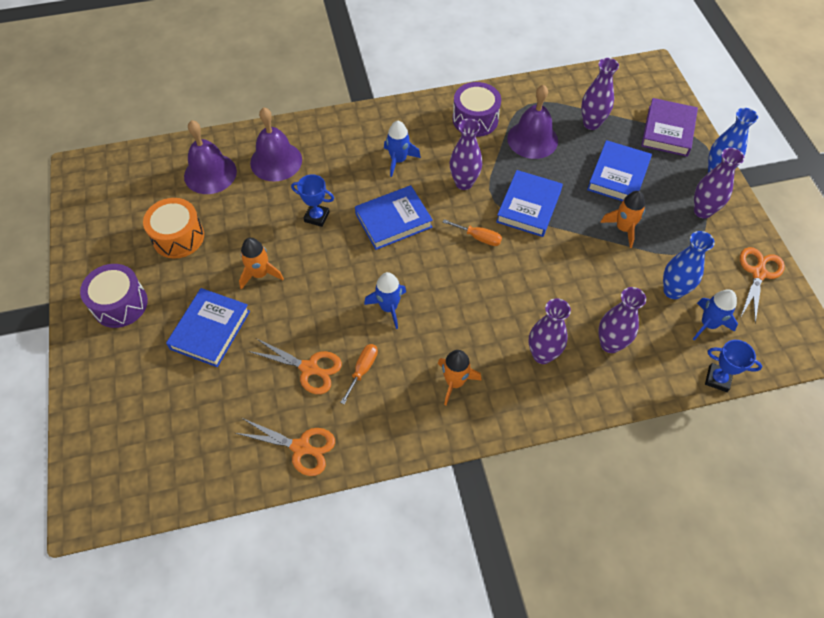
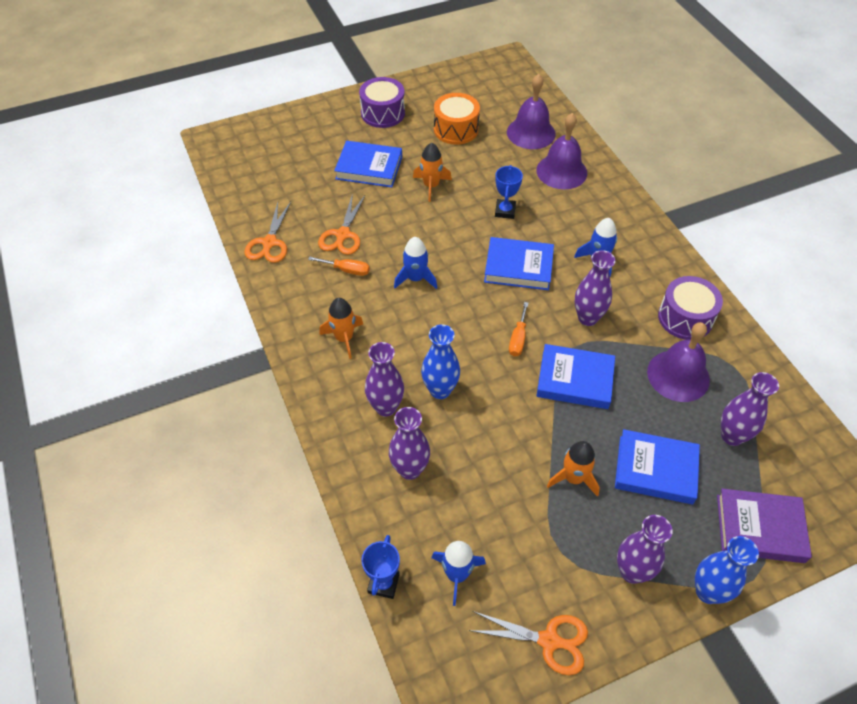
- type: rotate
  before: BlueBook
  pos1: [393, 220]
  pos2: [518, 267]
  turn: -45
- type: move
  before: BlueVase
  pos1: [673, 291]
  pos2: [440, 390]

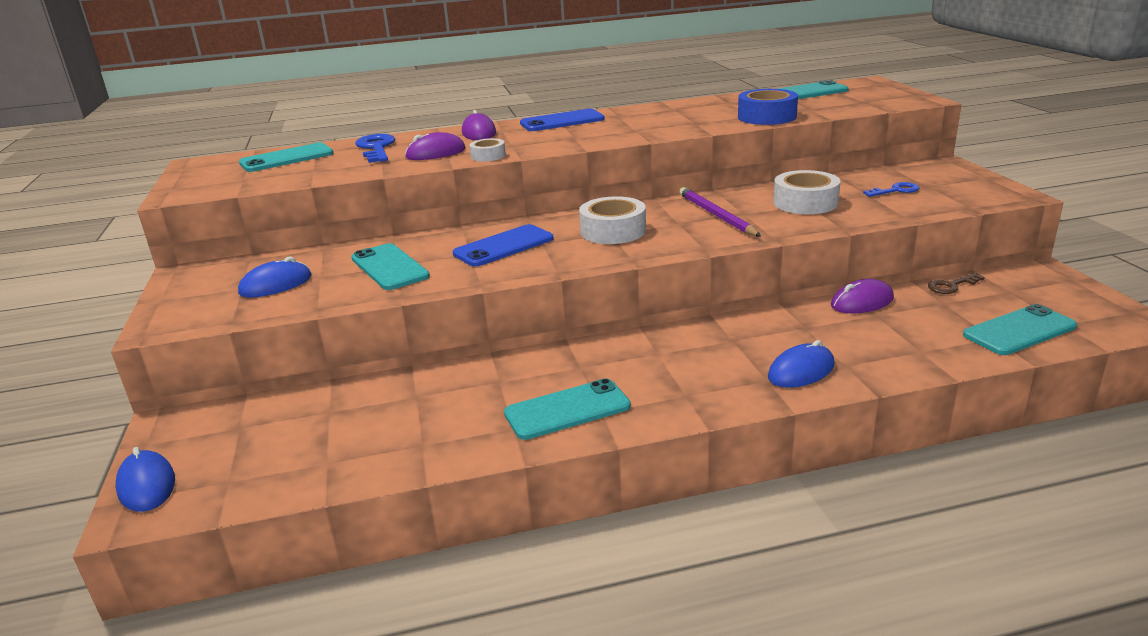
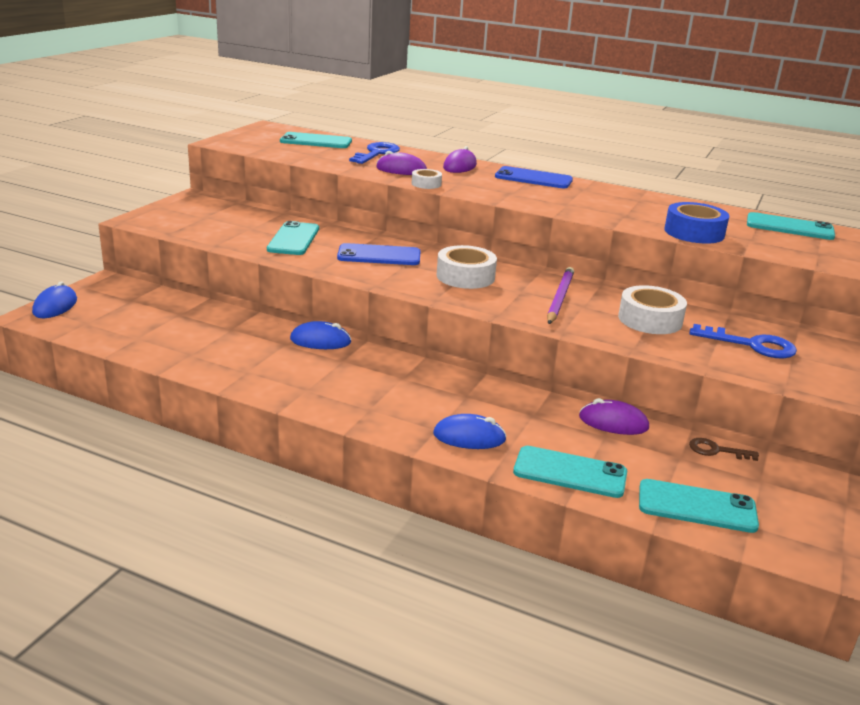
- type: move
  before: BlueMouse
  pos1: [276, 285]
  pos2: [320, 341]
- type: move
  before: TurquoisePhone
  pos1: [567, 410]
  pos2: [570, 472]
- type: resize
  before: BlueKey
  pos1: [896, 190]
  pos2: [752, 345]
  scale: 1.65

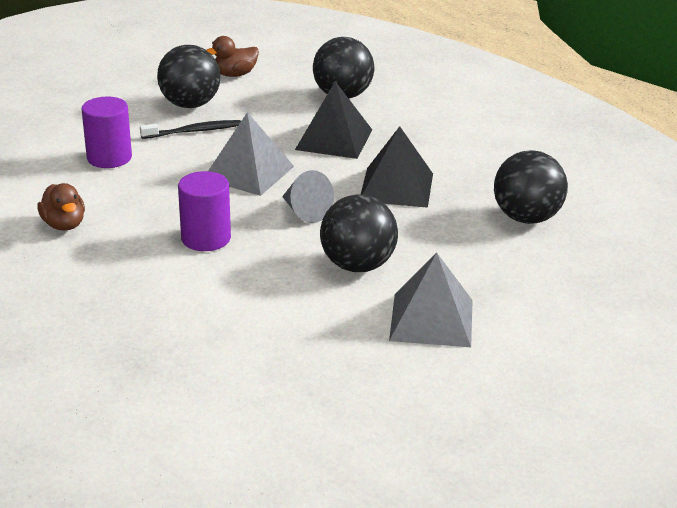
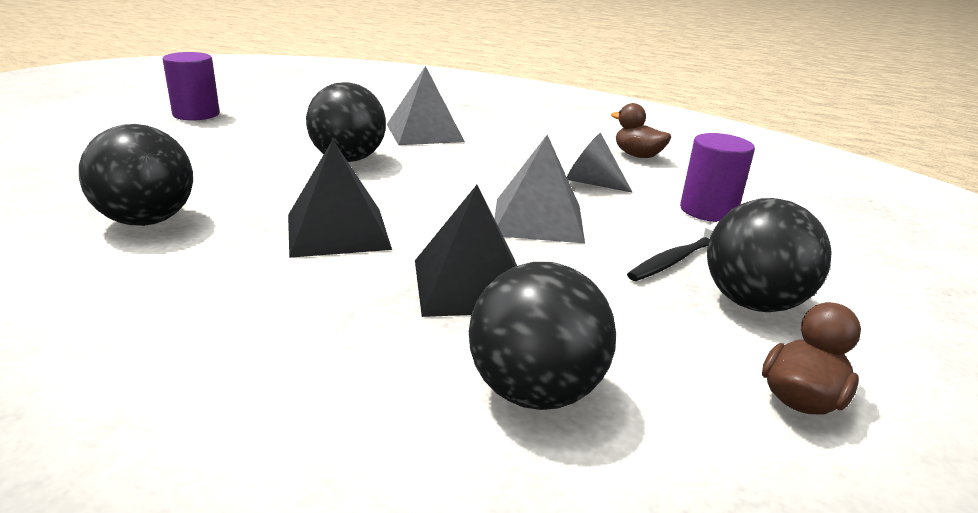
- type: move
  before: PurpleCylinder
  pos1: [206, 238]
  pos2: [196, 114]
- type: move
  before: GreyCone
  pos1: [305, 212]
  pos2: [592, 183]
- type: move
  before: GreyPyramid
  pos1: [431, 320]
  pos2: [424, 133]

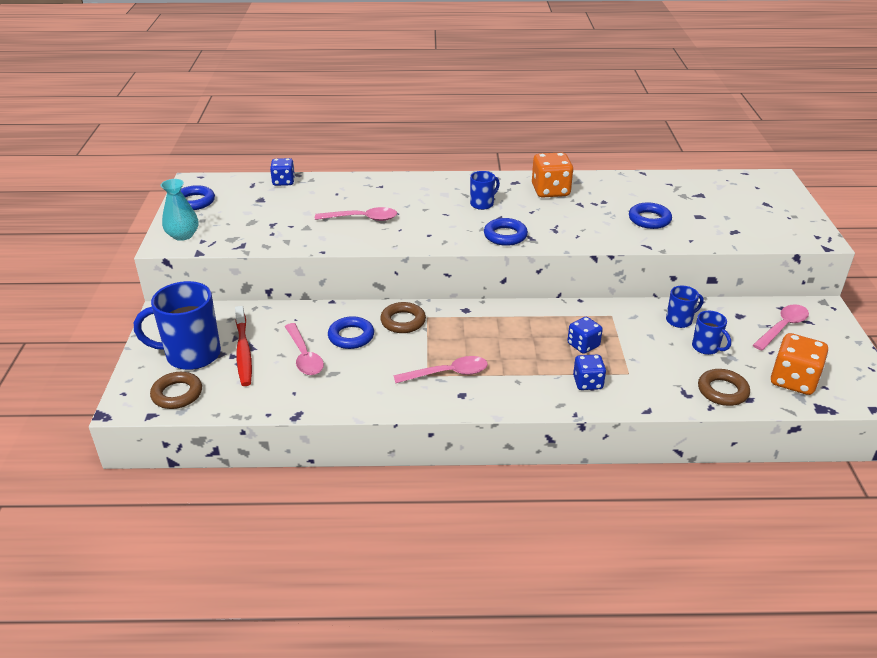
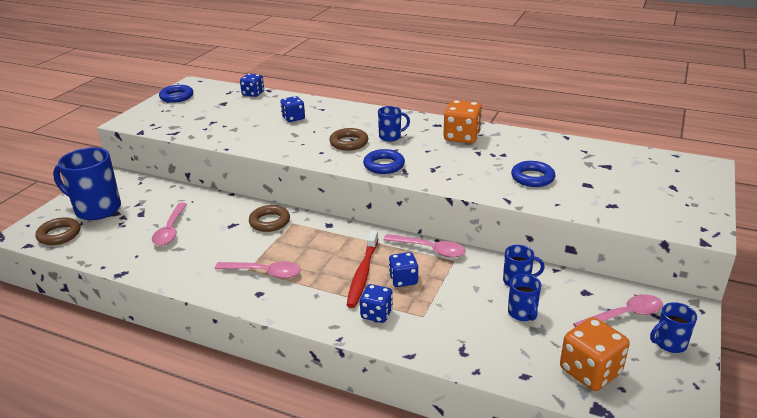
- type: delete
  before: TurquoiseVase
  pos1: [183, 235]
- type: move
  before: RedToothbrush
  pos1: [243, 351]
  pos2: [363, 273]
- type: move
  before: PinkSpoon
  pos1: [362, 219]
  pos2: [429, 249]
- type: delete
  before: BlueRing
  pos1: [351, 336]
- type: move
  before: BrownRing
  pos1: [722, 391]
  pos2: [349, 143]
- type: insert
  after: BlueDice
  pos2: [293, 118]
- type: insert
  after: BlueMug
  pos2: [669, 343]

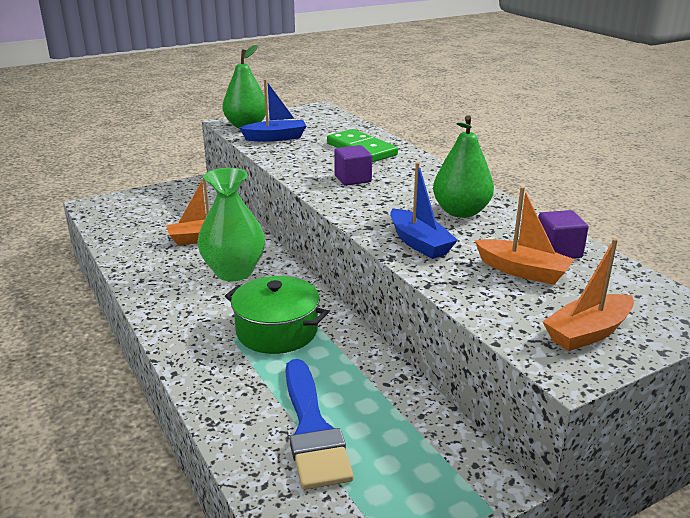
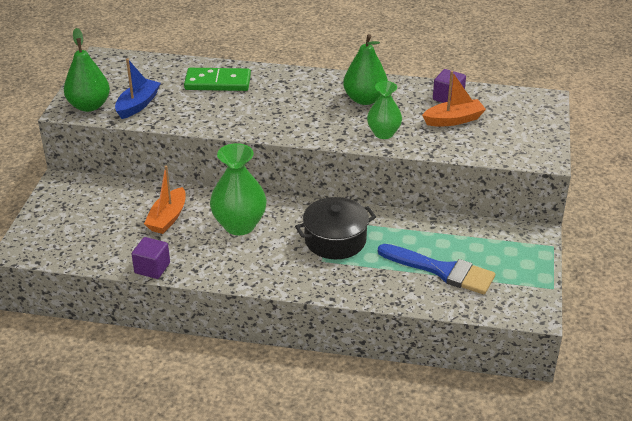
- type: recolor
  before: GreenPot
  after: BlackPot
  pos1: [277, 331]
  pos2: [335, 240]
- type: move
  before: PurpleCube
  pos1: [353, 179]
  pos2: [152, 268]
- type: replace
  before: BlueBoat
  after: GreenVase
  pos1: [419, 243]
  pos2: [383, 133]
- type: delete
  before: OrangeBoat
  pos1: [587, 333]

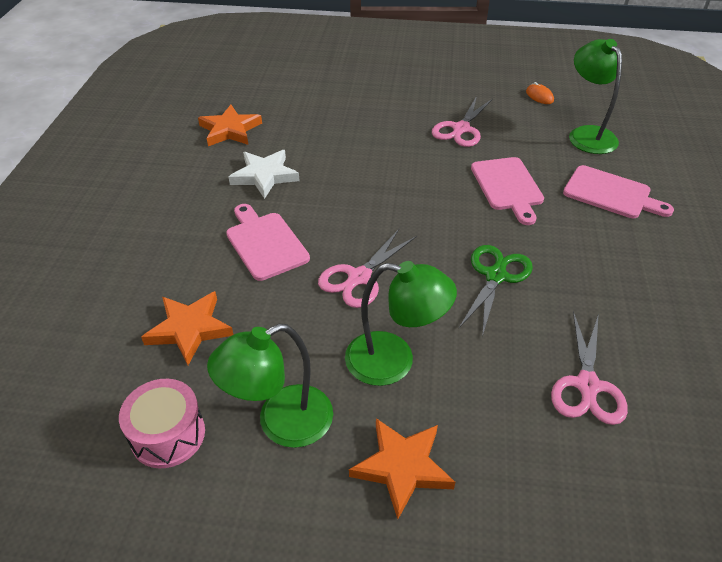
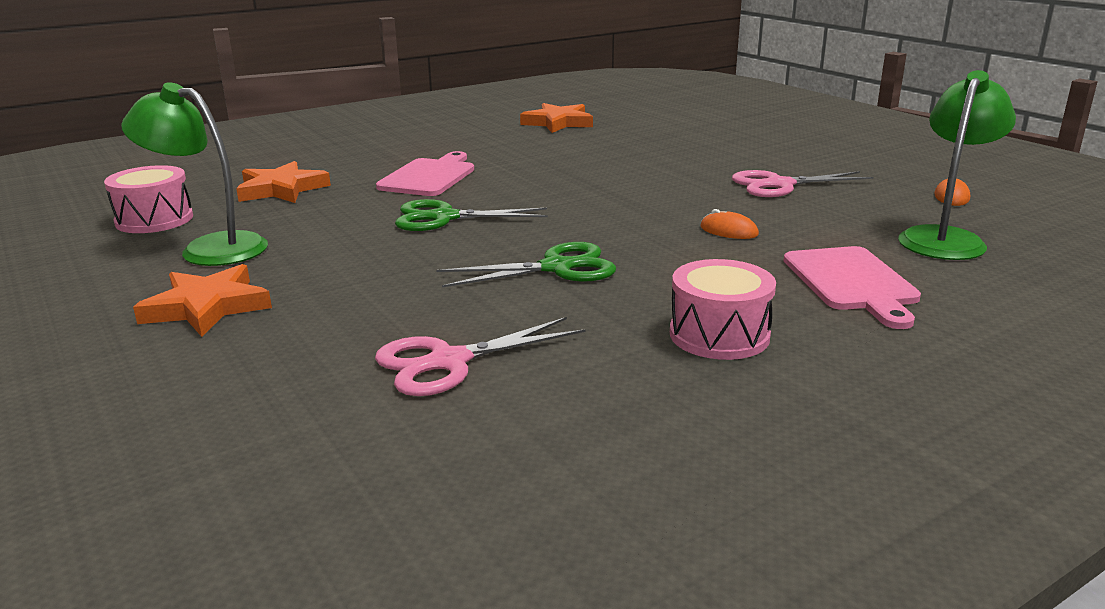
- type: delete
  before: WhiteStar
  pos1: [264, 176]
- type: recolor
  before: PinkScissors
  after: GreenScissors
  pos1: [359, 277]
  pos2: [444, 218]
- type: delete
  before: GreenLamp
  pos1: [394, 361]
- type: replace
  before: PinkCuttingBoard
  after: OrangeMouse
  pos1: [508, 187]
  pos2: [729, 231]
- type: insert
  after: PinkDrum
  pos2: [719, 335]

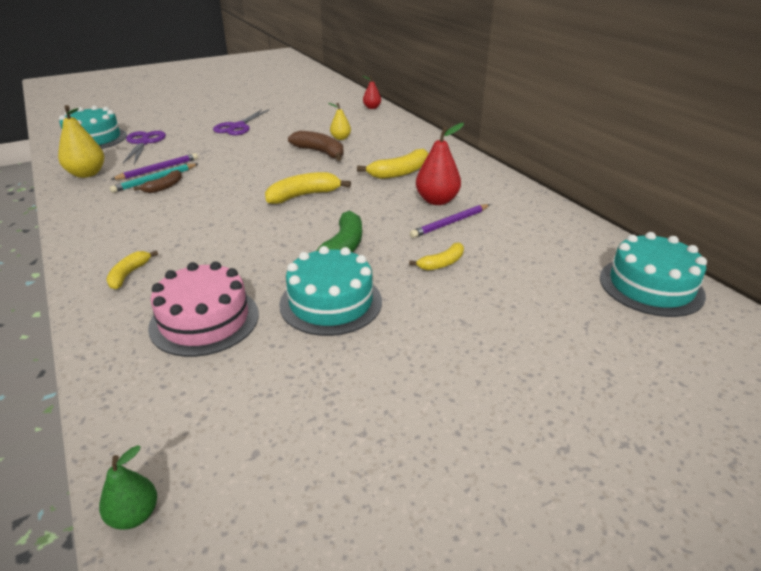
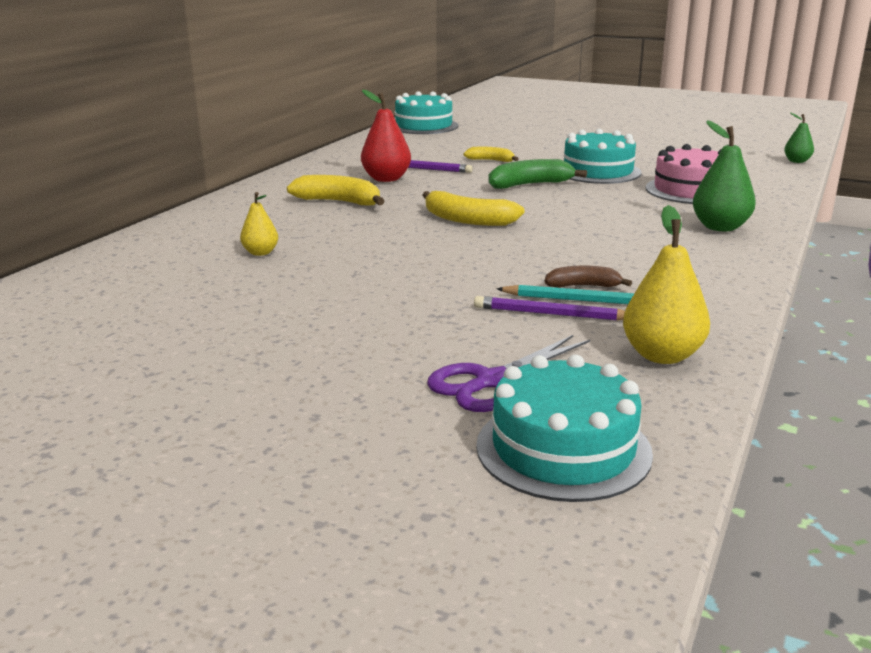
- type: replace
  before: YellowBanana
  after: GreenPear
  pos1: [129, 274]
  pos2: [720, 227]
- type: delete
  before: PurpleScissors
  pos1: [238, 127]
- type: delete
  before: BrownBanana
  pos1: [320, 152]
- type: delete
  before: RedPear
  pos1: [372, 107]

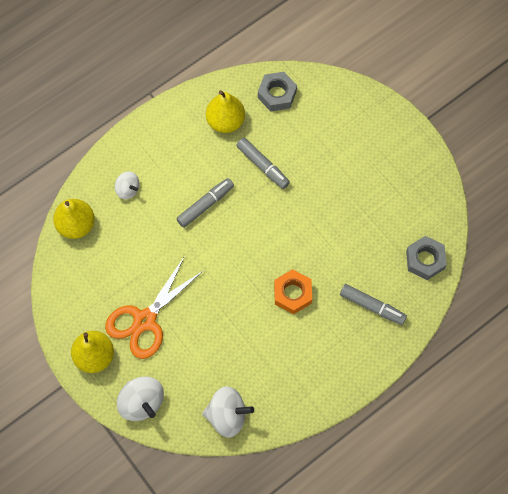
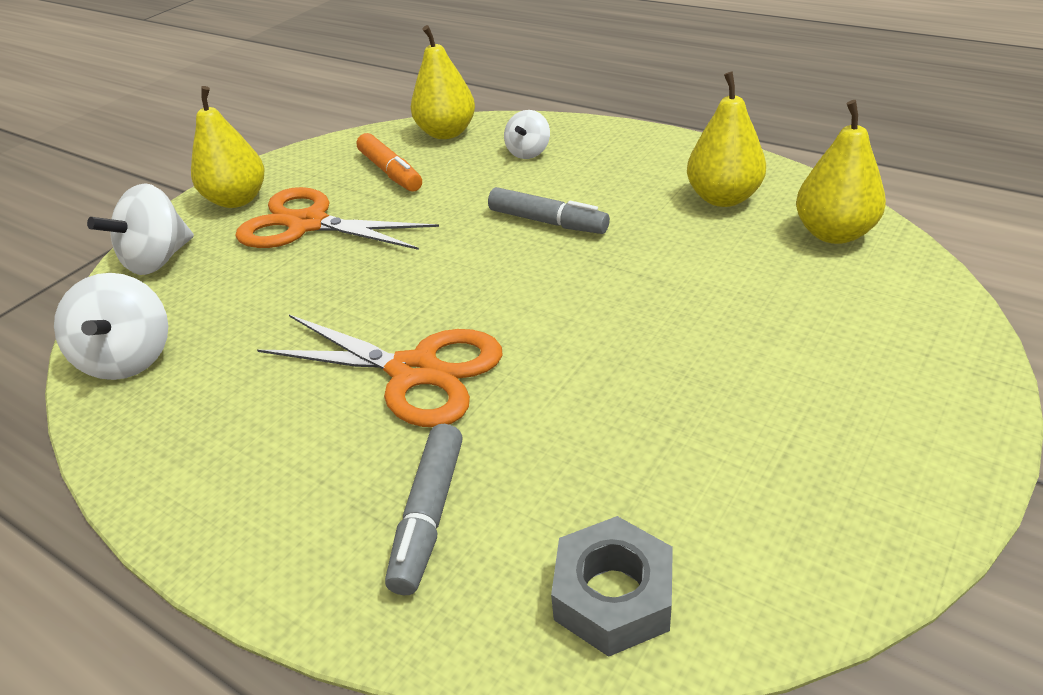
- type: delete
  before: GreyMarker
  pos1: [262, 166]
- type: replace
  before: GreyNut
  after: YellowPear
  pos1: [277, 94]
  pos2: [833, 233]
- type: replace
  before: OrangeNut
  after: OrangeScissors
  pos1: [292, 294]
  pos2: [414, 371]
- type: insert
  after: OrangeMarker
  pos2: [390, 172]

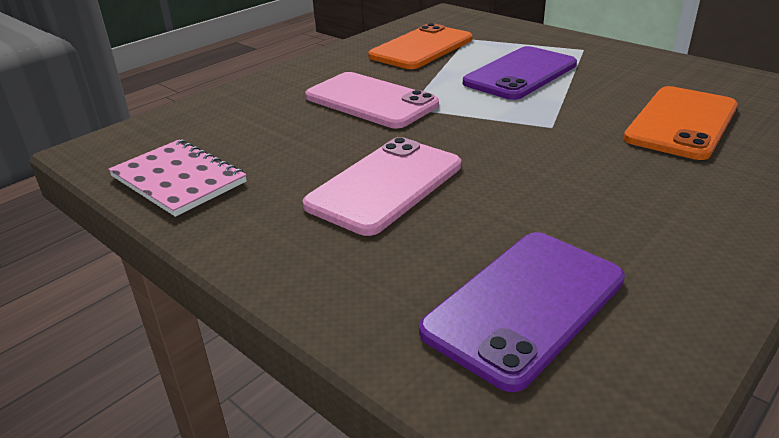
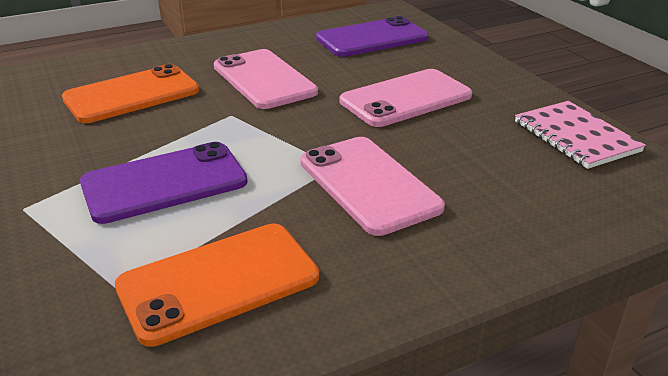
- type: insert
  after: PinkPhone
  pos2: [264, 79]

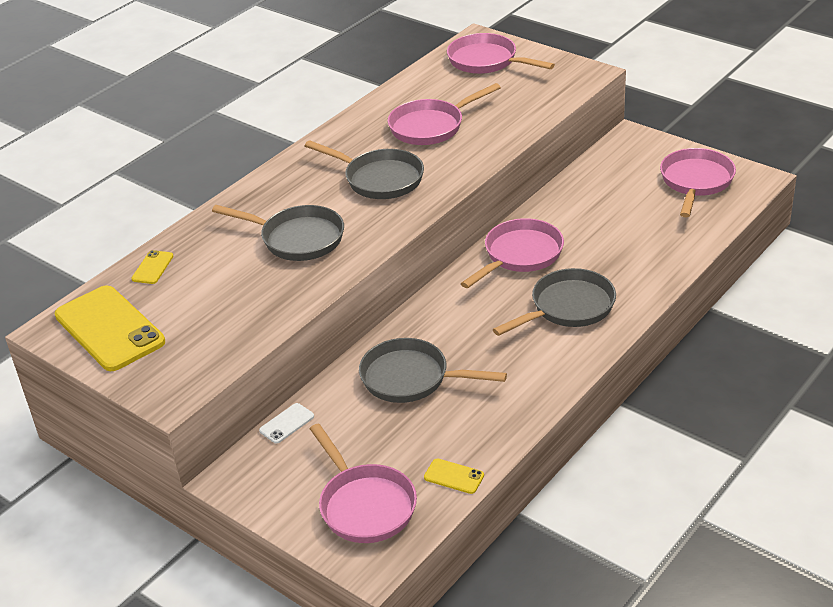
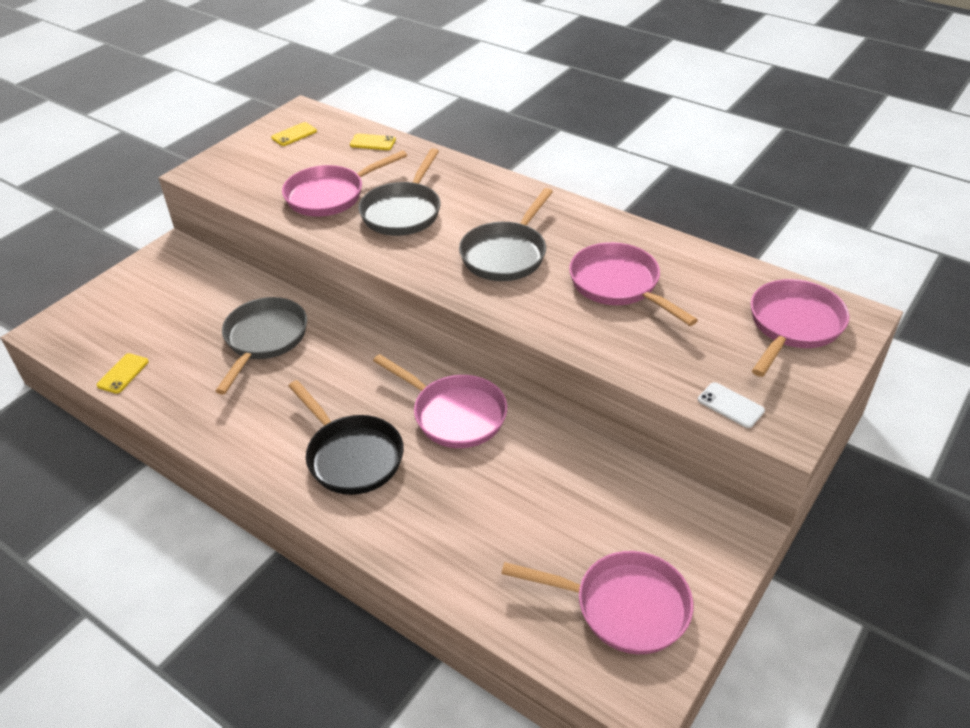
- type: resize
  before: YellowPhone
  pos1: [109, 329]
  pos2: [294, 134]
  scale: 0.43
- type: move
  before: WhitePhone
  pos1: [287, 423]
  pos2: [730, 405]
- type: move
  before: PinkPan
  pos1: [365, 505]
  pos2: [330, 195]
- type: recolor
  before: GreyPan
  after: BlackPan
  pos1: [568, 307]
  pos2: [352, 456]

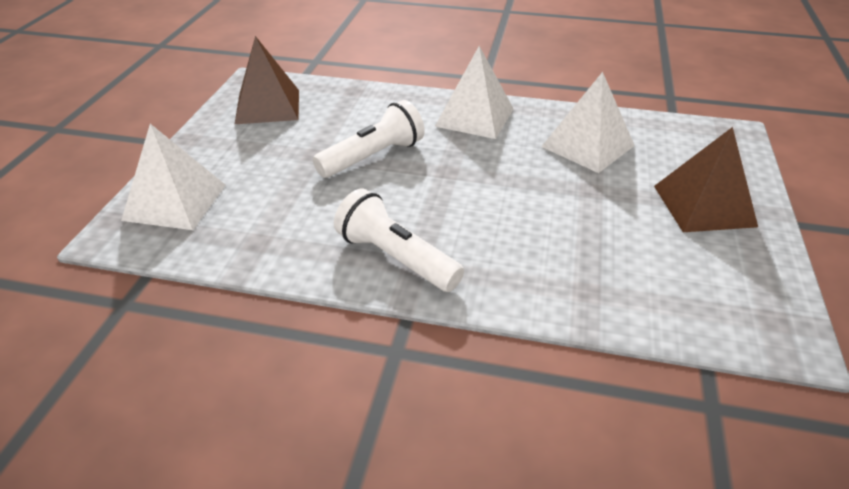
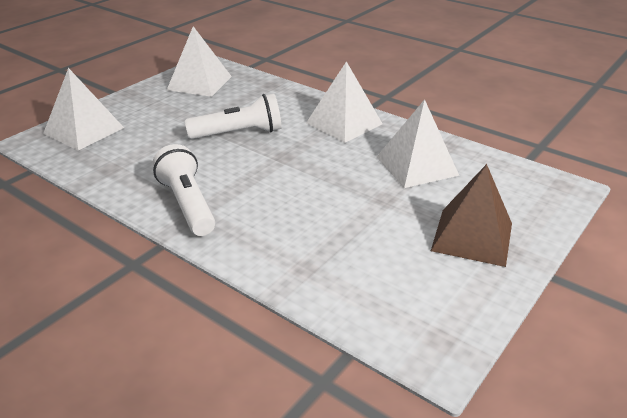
- type: recolor
  before: BrownPyramid
  after: WhitePyramid
  pos1: [268, 106]
  pos2: [199, 83]

